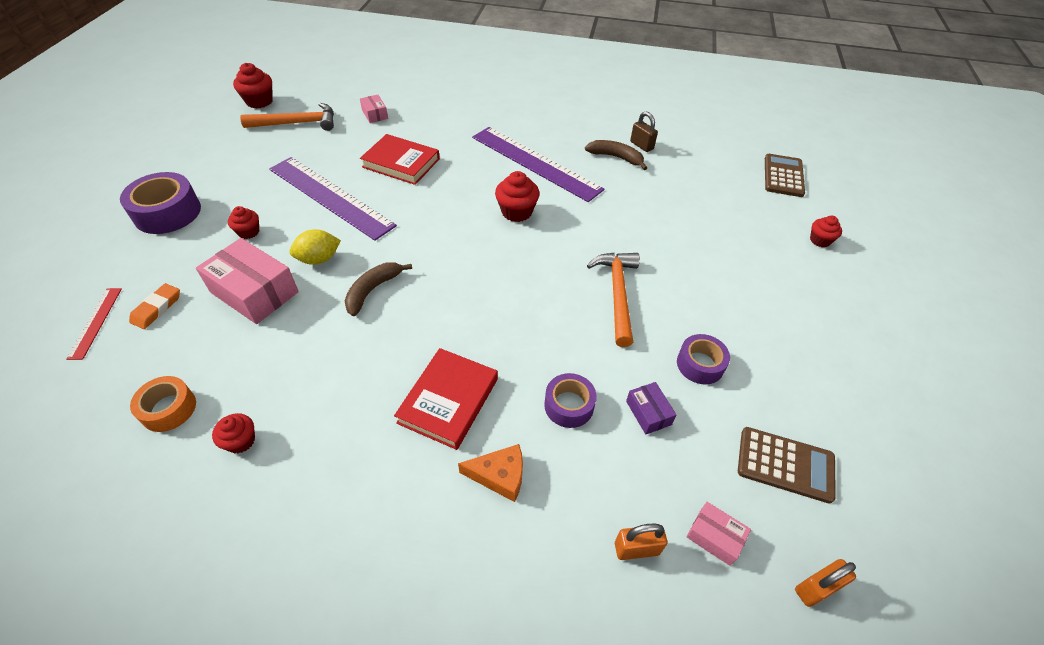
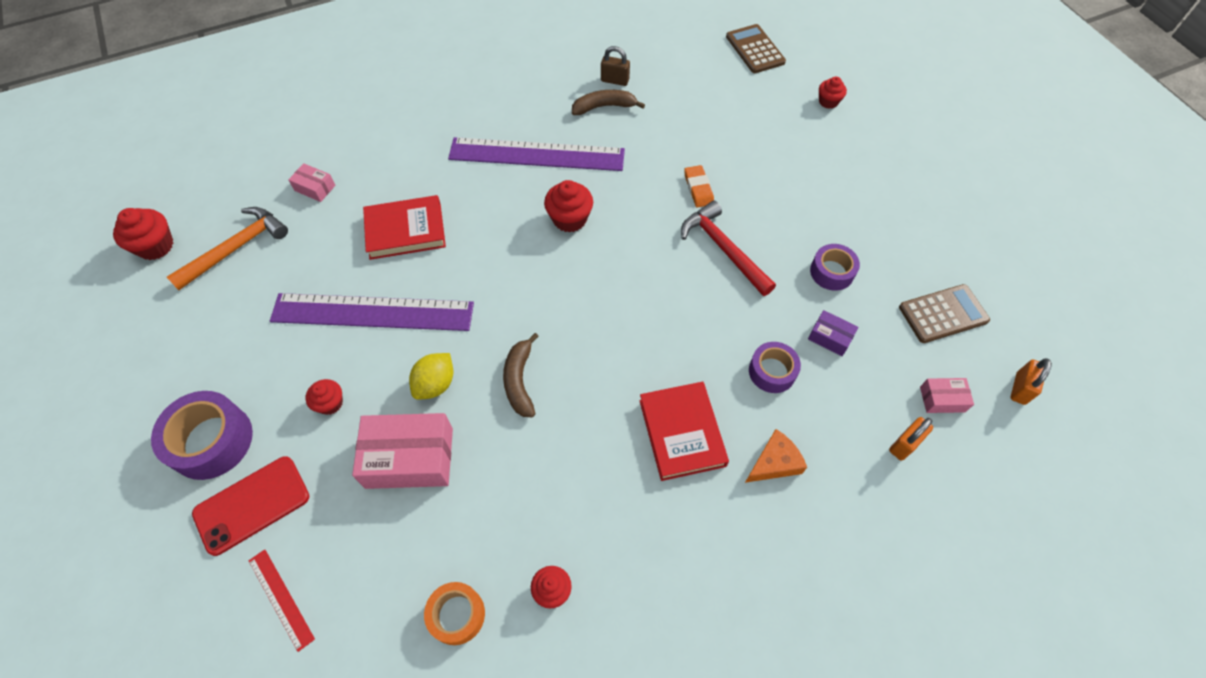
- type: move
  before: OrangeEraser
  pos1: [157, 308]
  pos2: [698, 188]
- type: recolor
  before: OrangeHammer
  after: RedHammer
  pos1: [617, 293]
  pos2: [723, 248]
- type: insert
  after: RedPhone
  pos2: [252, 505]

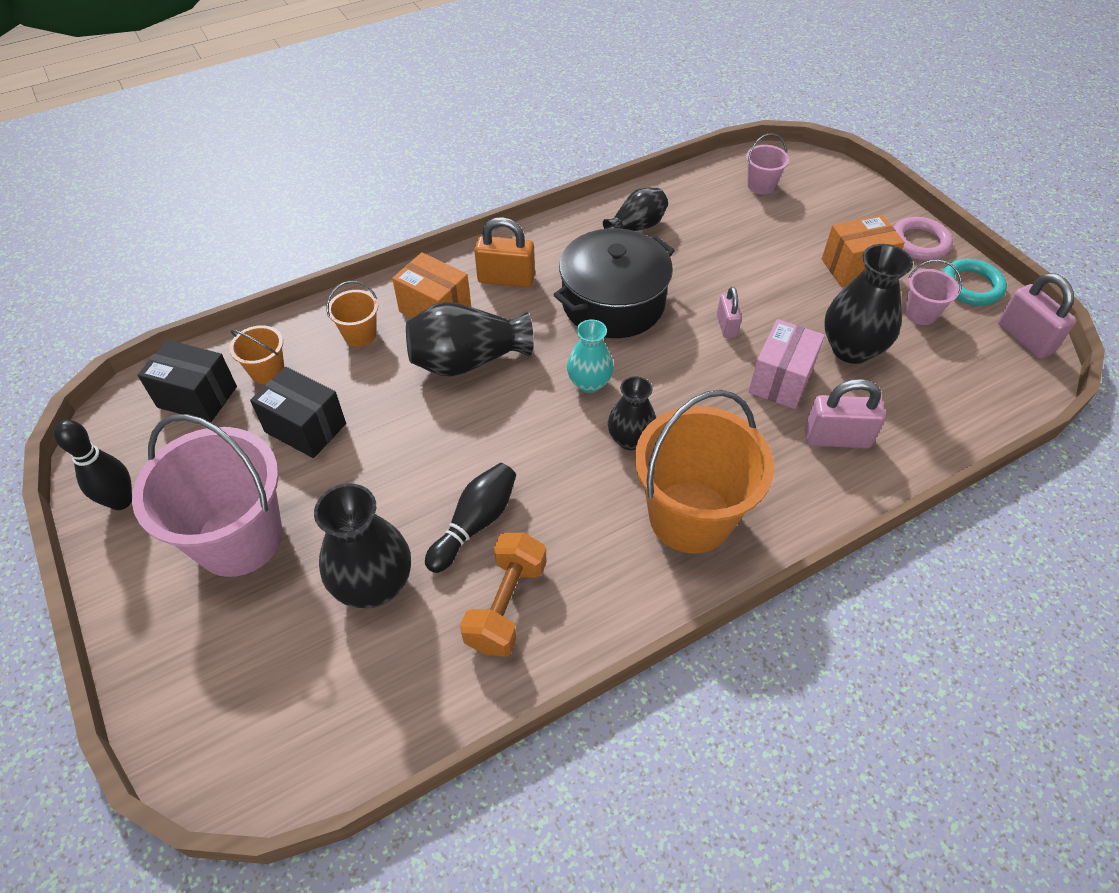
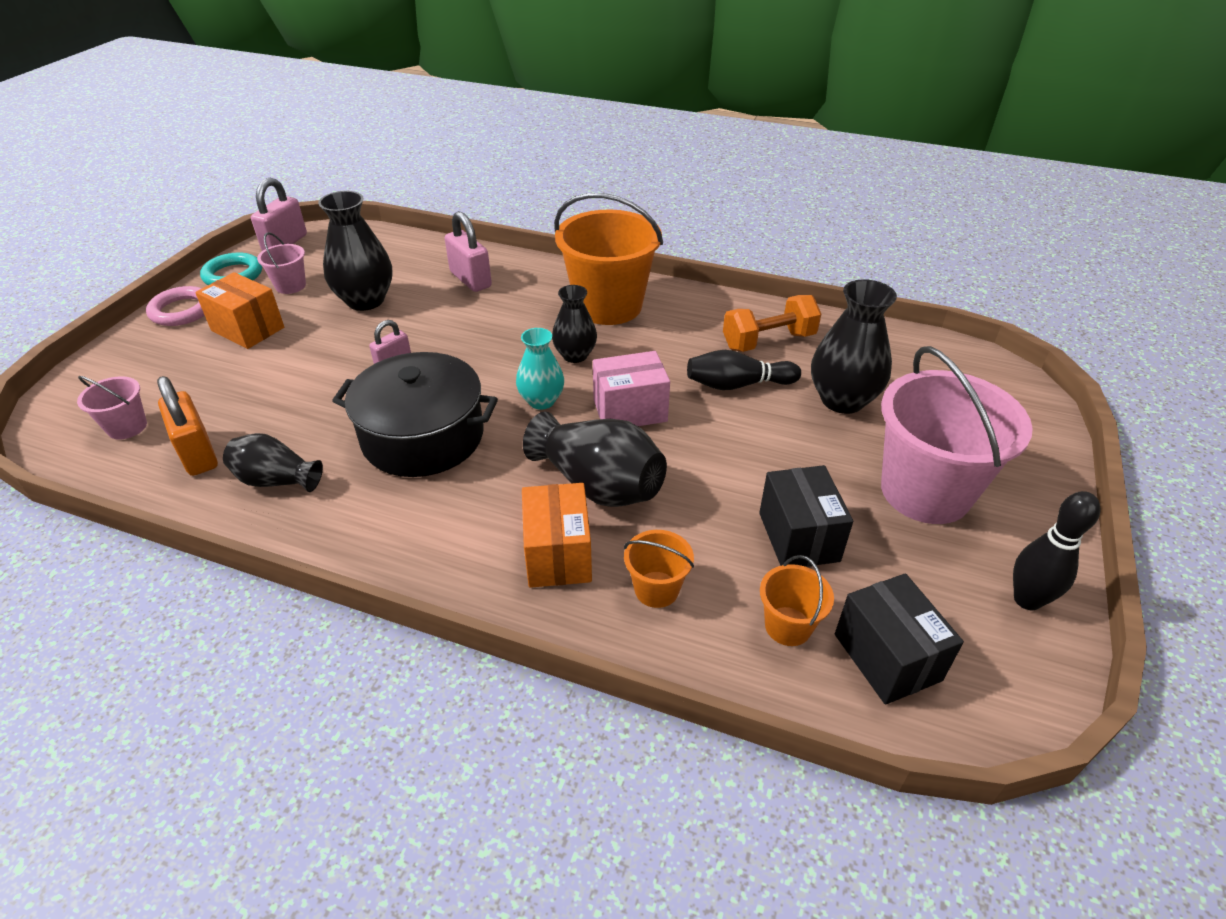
- type: move
  before: OrangePadlock
  pos1: [506, 279]
  pos2: [198, 454]
- type: move
  before: PinkBox
  pos1: [780, 380]
  pos2: [630, 410]

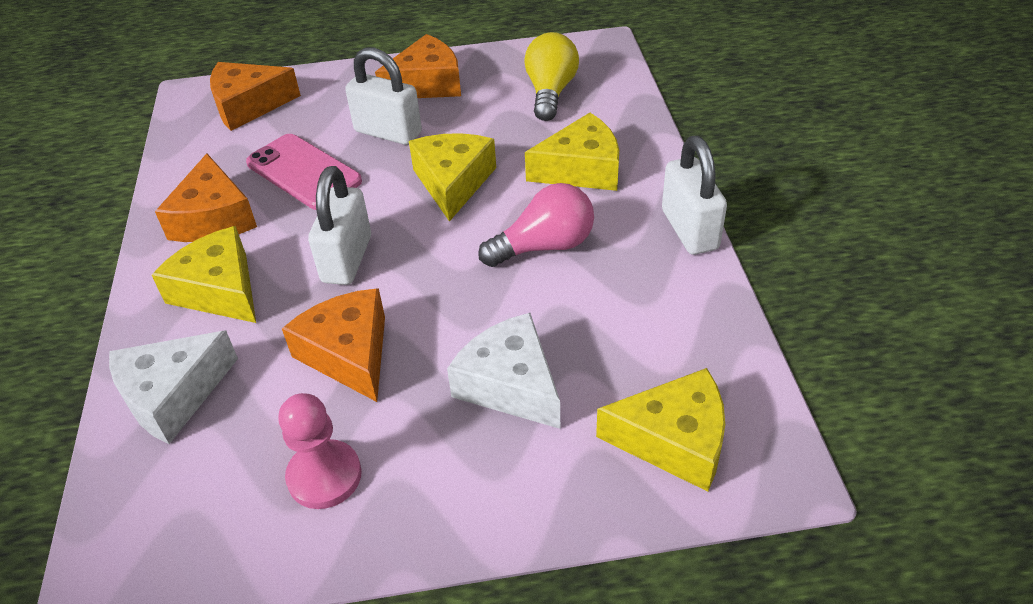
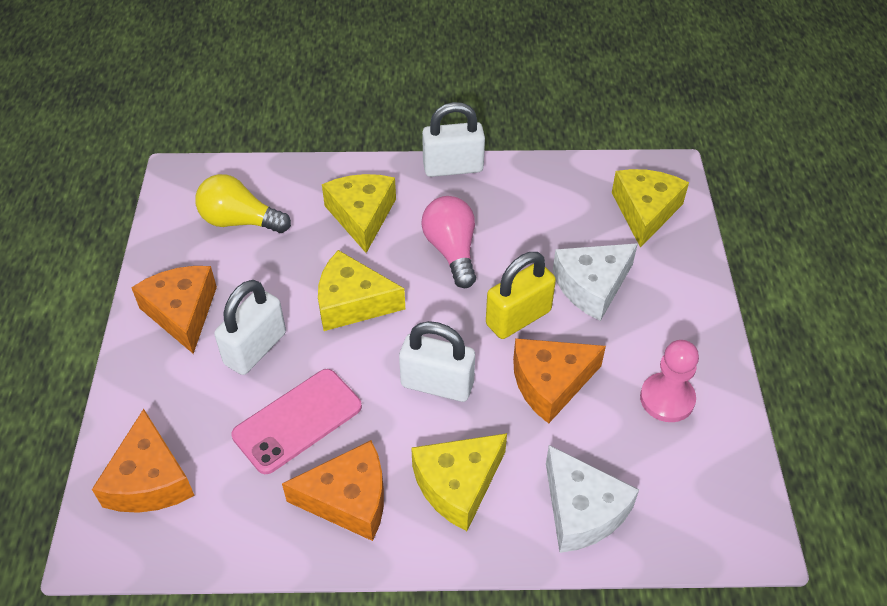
- type: insert
  after: YellowPadlock
  pos2: [518, 317]

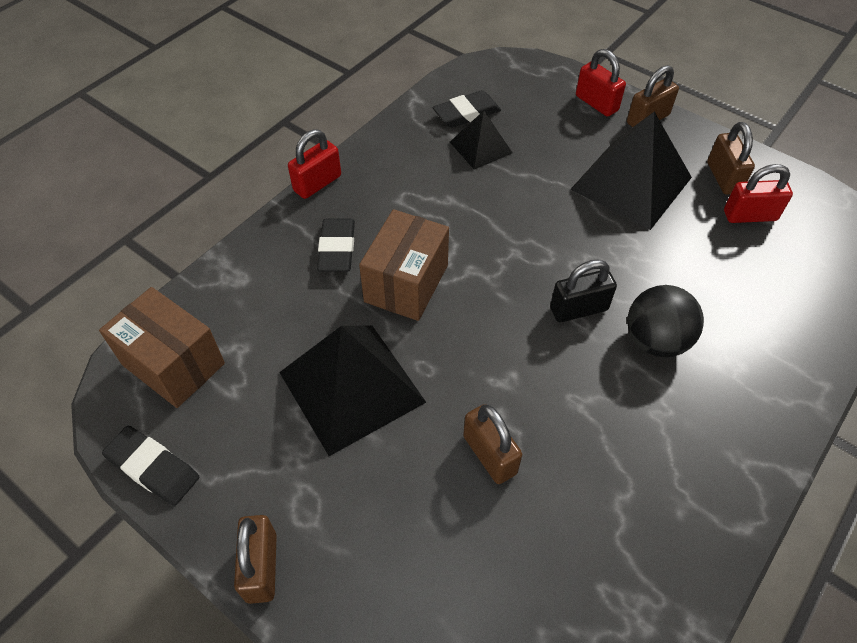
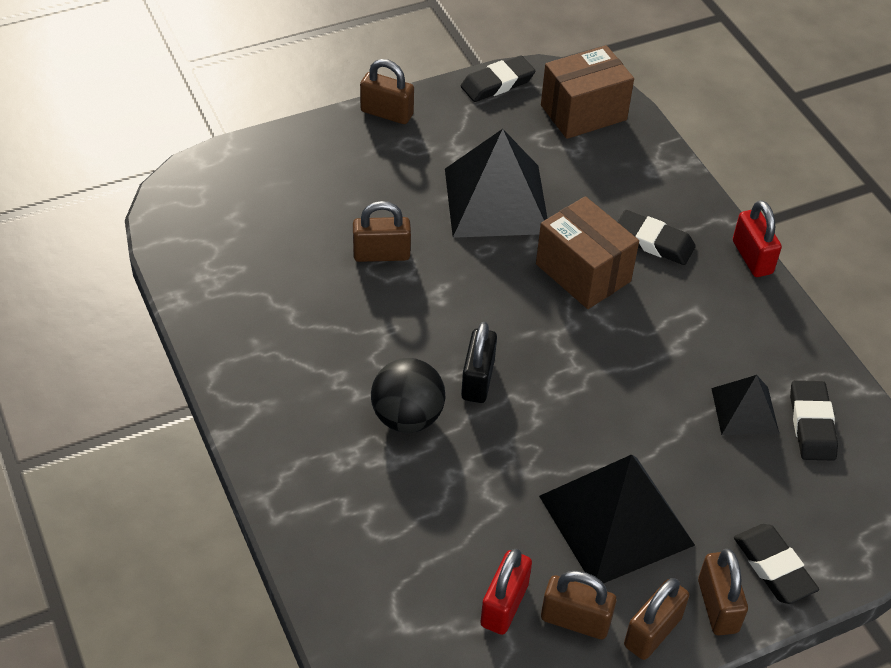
- type: replace
  before: RedPadlock
  after: BlackEraser
  pos1: [596, 103]
  pos2: [773, 567]
- type: insert
  after: BrownPadlock
  pos2: [652, 632]

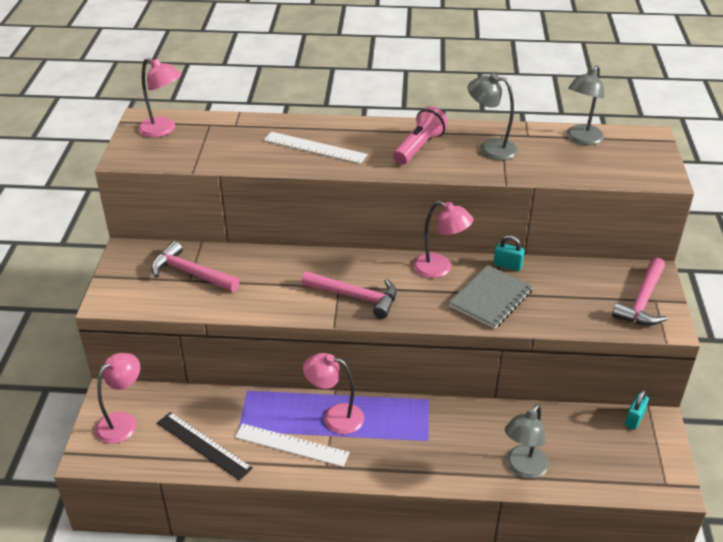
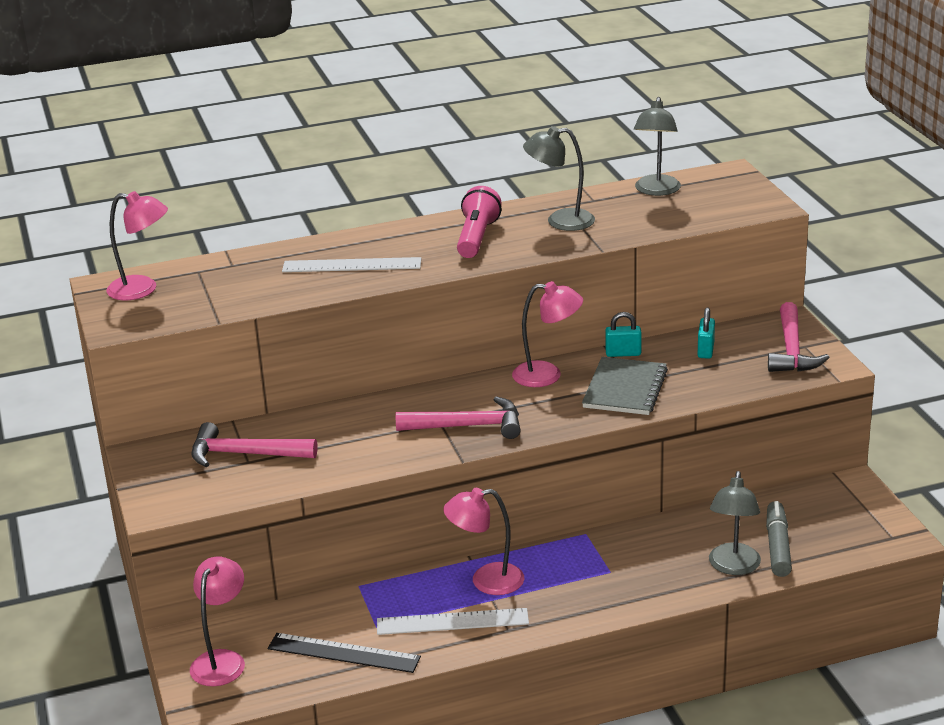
- type: move
  before: TurquoisePadlock
  pos1: [634, 419]
  pos2: [705, 350]
- type: insert
  after: GreyMarker
  pos2: [777, 546]

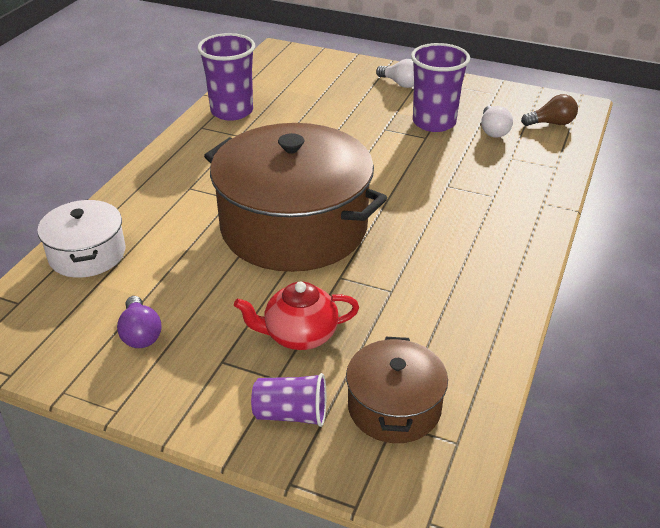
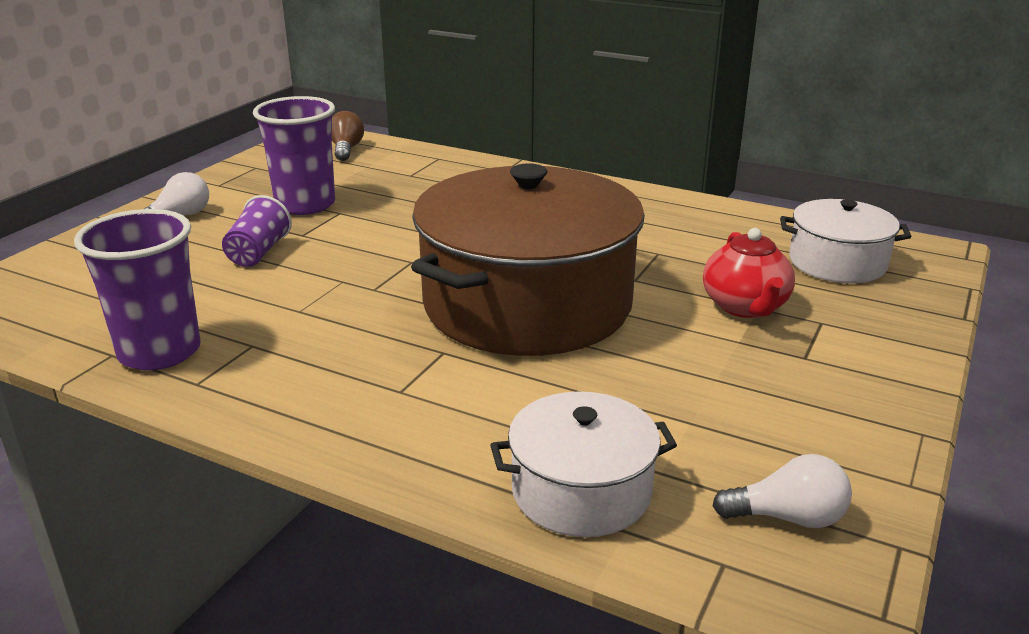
- type: delete
  before: PurpleLightBulb
  pos1: [140, 334]
- type: move
  before: PurpleCup
  pos1: [291, 414]
  pos2: [258, 253]
- type: recolor
  before: BrownPot
  after: WhitePot
  pos1: [394, 407]
  pos2: [837, 263]
- type: move
  before: WhiteLightBulb
  pos1: [493, 131]
  pos2: [787, 517]

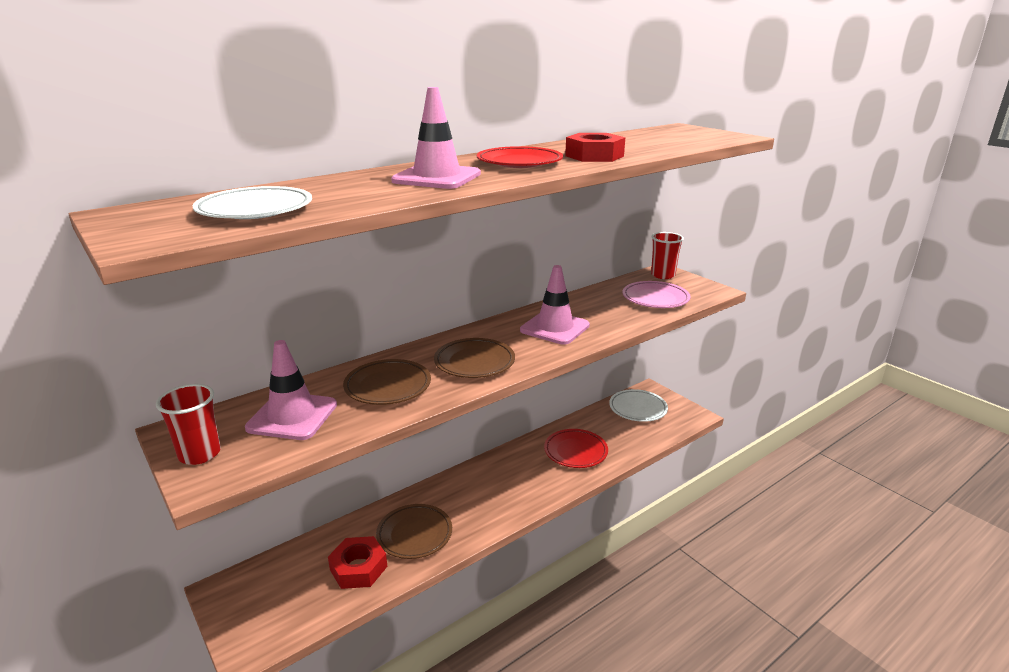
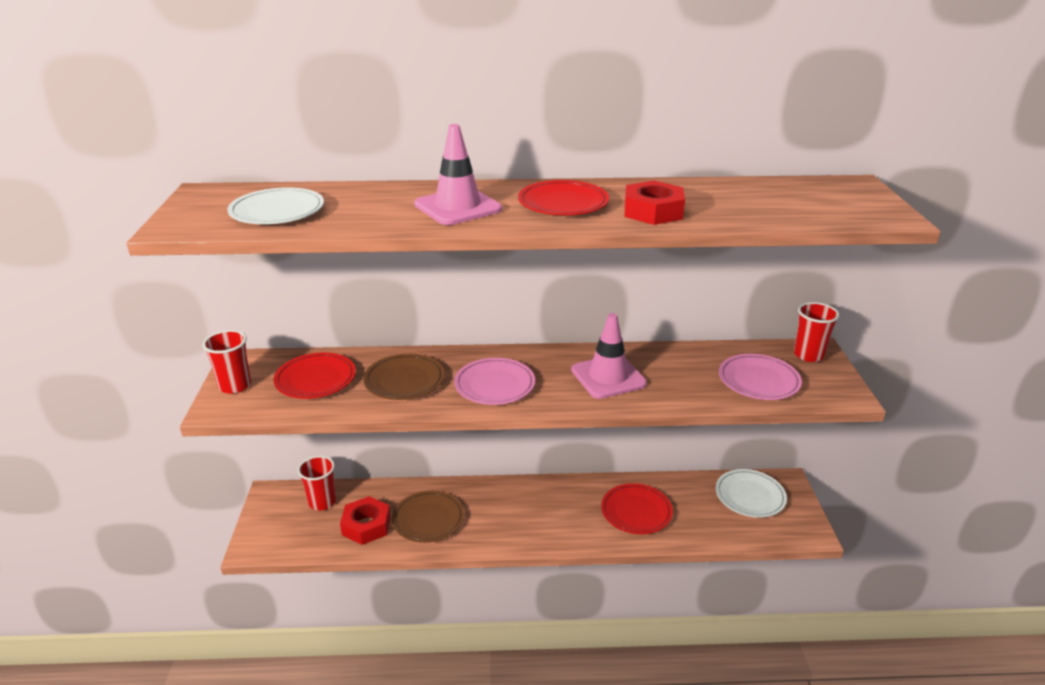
- type: replace
  before: PinkTrafficCone
  after: RedPlate
  pos1: [292, 416]
  pos2: [315, 380]
- type: recolor
  before: BrownPlate
  after: PinkPlate
  pos1: [474, 362]
  pos2: [494, 385]
- type: insert
  after: RedCup
  pos2: [322, 502]

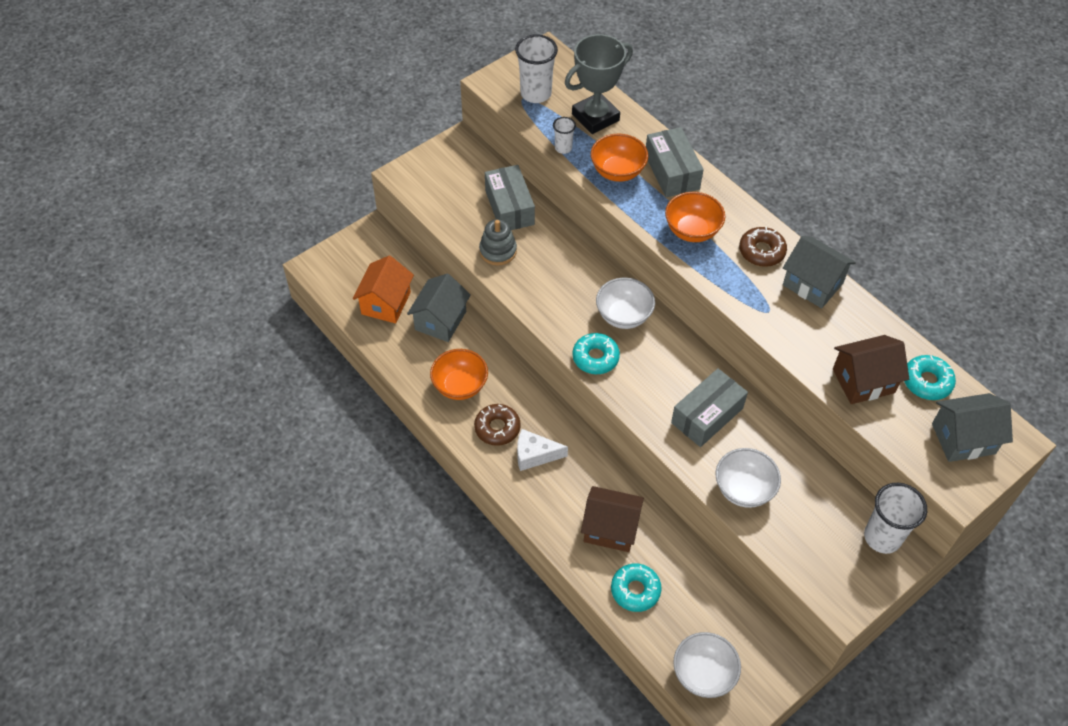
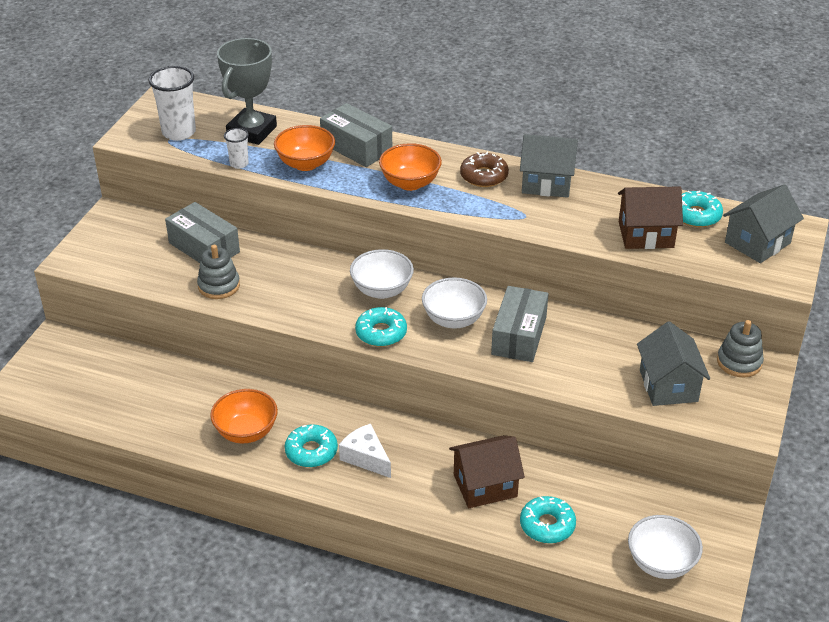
- type: delete
  before: OrangeHouse
  pos1: [386, 303]
- type: move
  before: GreyHouse
  pos1: [440, 320]
  pos2: [668, 386]
- type: recolor
  before: BrownDonut
  after: TurquoiseDonut
  pos1: [497, 428]
  pos2: [311, 451]
- type: rotate
  before: WhiteCheese
  pos1: [535, 455]
  pos2: [366, 457]
  turn: 75
- type: move
  before: WhiteBowl
  pos1: [743, 489]
  pos2: [453, 319]
- type: rotate
  before: BrownHouse
  pos1: [863, 381]
  pos2: [646, 235]
  turn: 45
- type: replace
  before: WhiteCup
  after: GreyStackingToy
  pos1: [882, 537]
  pos2: [739, 362]

